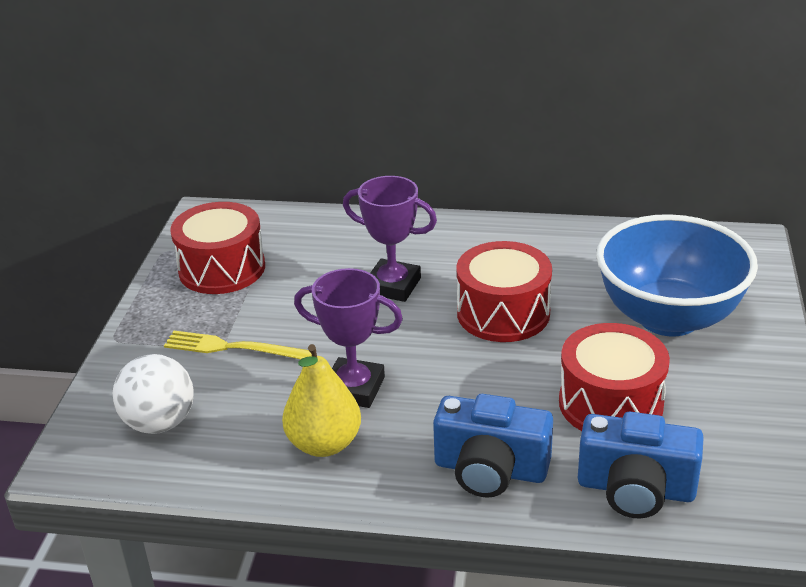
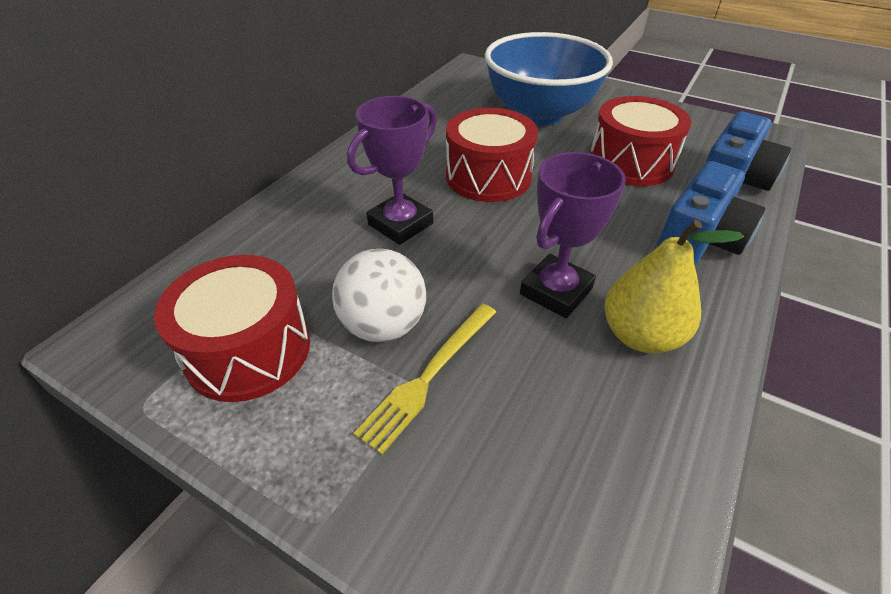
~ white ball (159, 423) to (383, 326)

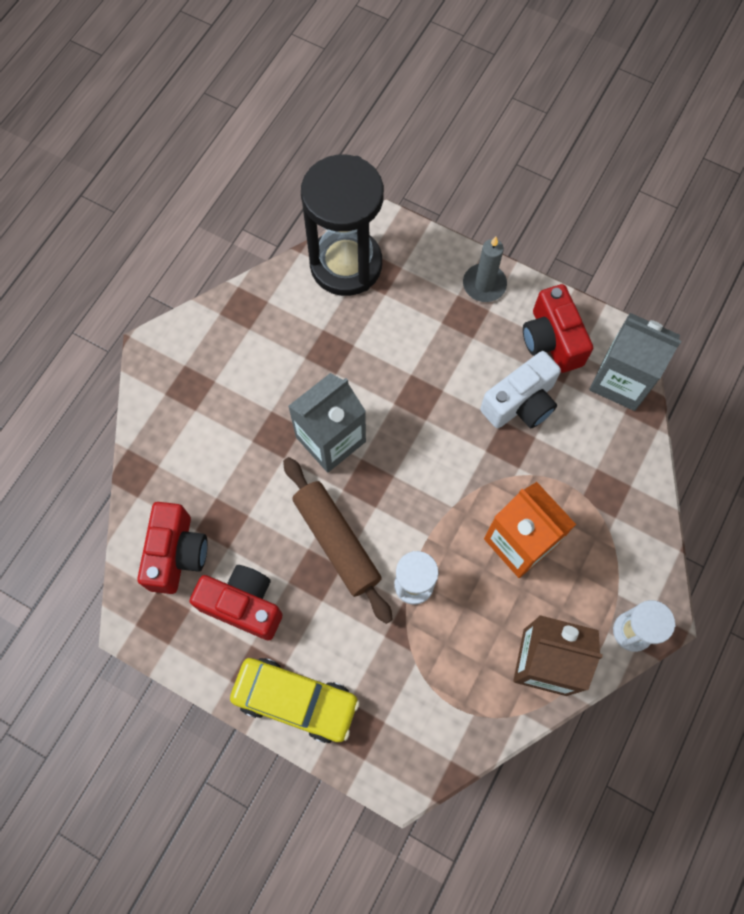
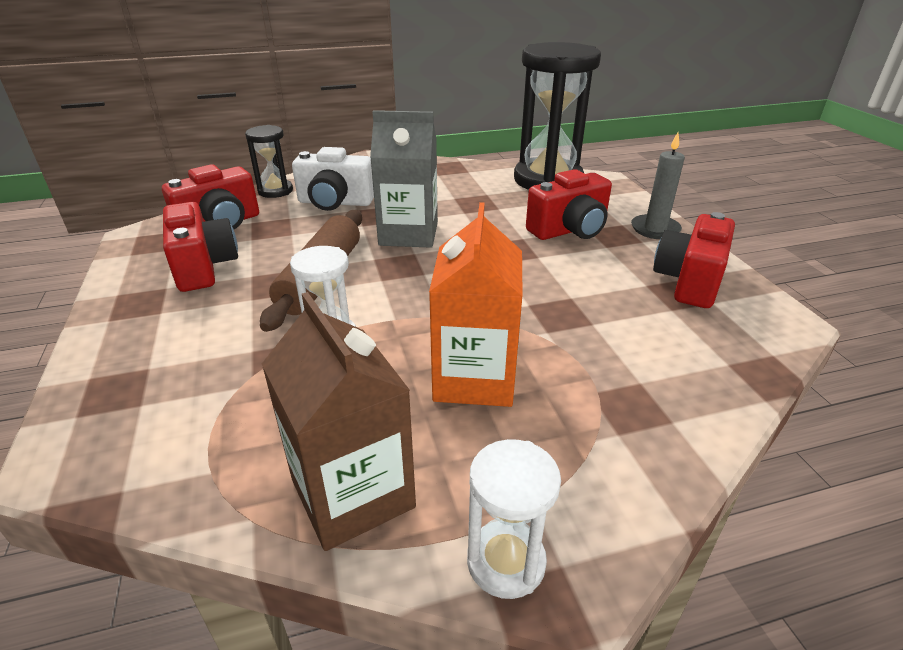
- grey carton (621, 380)
~ white camera (520, 403) to (335, 202)
- yellow car (295, 700)
+ black hourglass (275, 191)
+ red camera (569, 230)

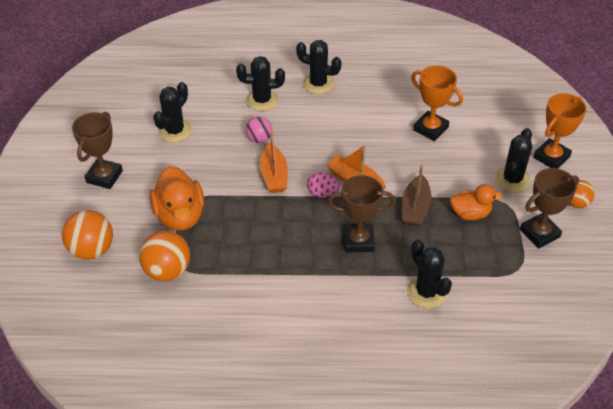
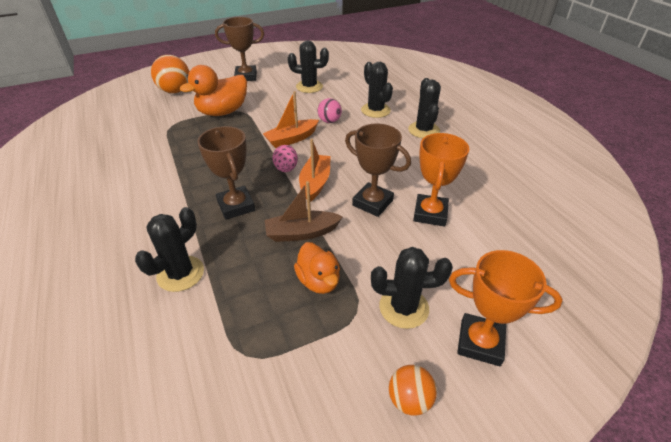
~ brown trophy (539, 233) to (372, 203)
- orange ball (167, 271)

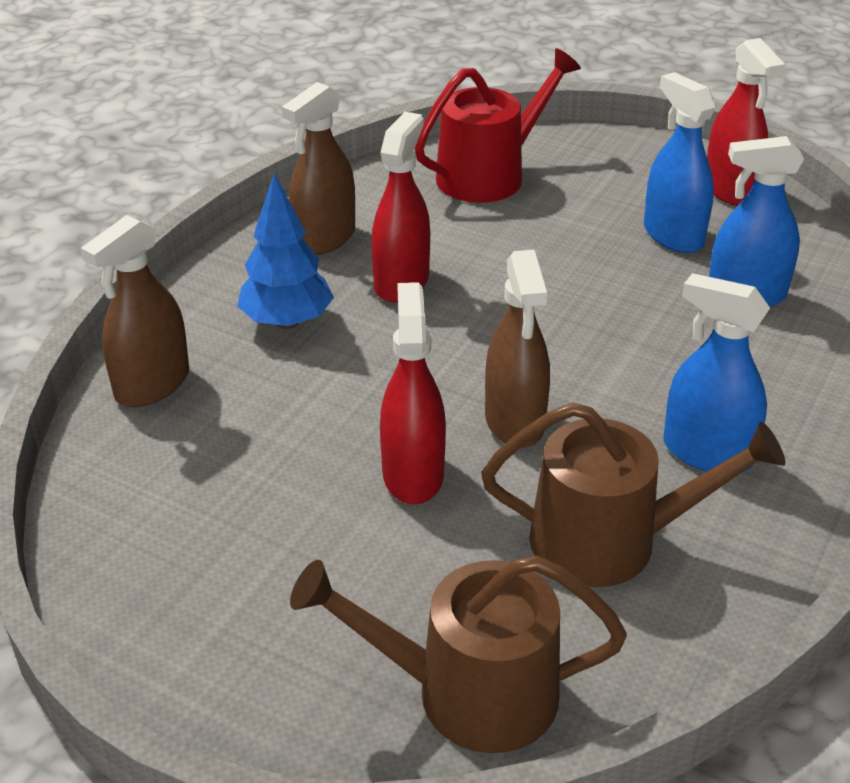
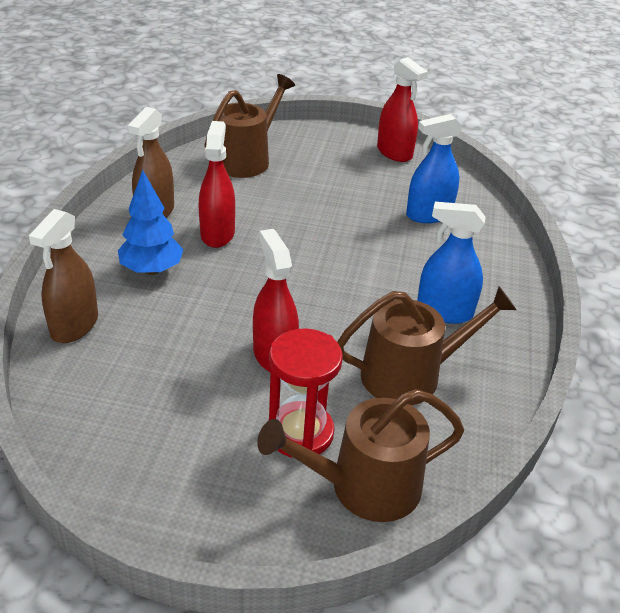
~ red watering can (488, 175) to brown watering can (246, 159)
- blue spray bottle (673, 235)
- brown spray bottle (514, 421)
+ red hourglass (300, 433)

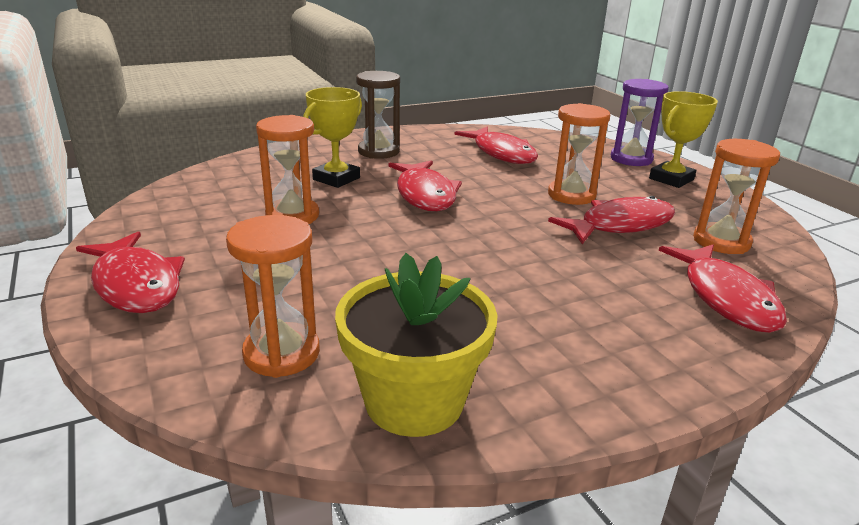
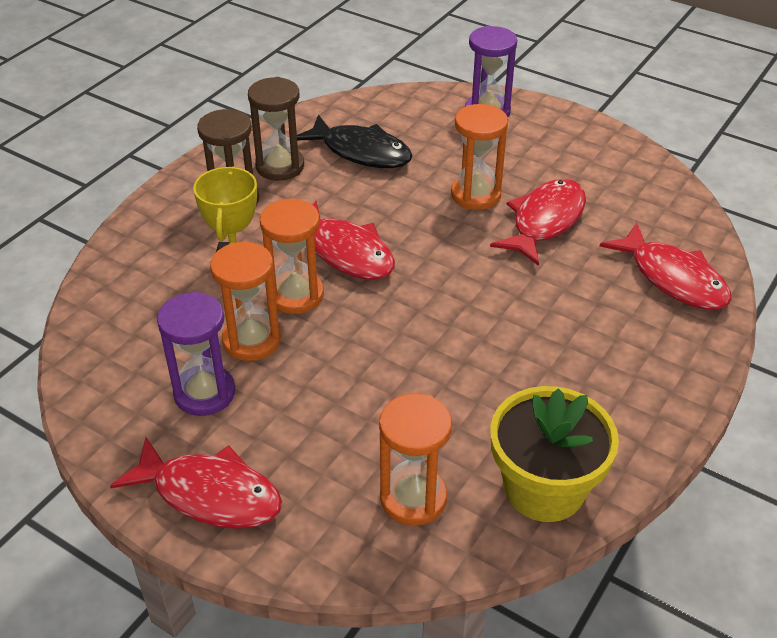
- yellow trophy (671, 179)
~ red fish (502, 153) to black fish (361, 152)
~ orange hourglass (721, 241) to (296, 295)
+ brown hourglass (280, 166)
+ purple hourglass (204, 393)

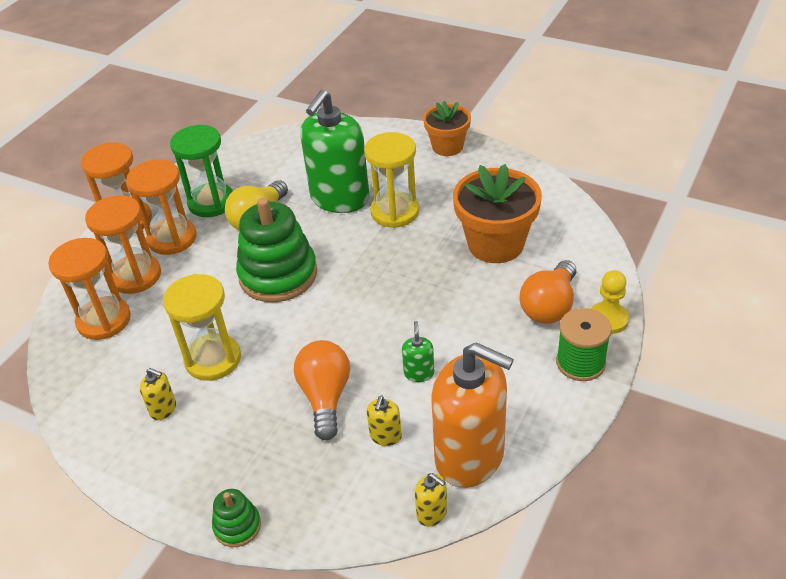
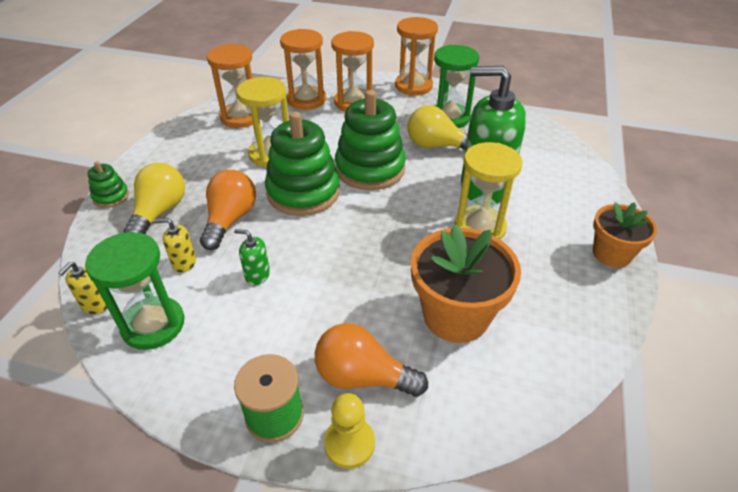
~ orange hourglass (172, 238) to (241, 117)
~ green soap dispenser (419, 373) = (257, 275) 150 degrees counterclockwise
~ orange light bulb (325, 397) = (230, 220) 60 degrees counterclockwise
~ orange soap dispenser (470, 456) to green hourglass (153, 325)
- yellow soap dispenser (163, 409)
+ green stacking toy (303, 192)
+ yellow light bulb (159, 212)

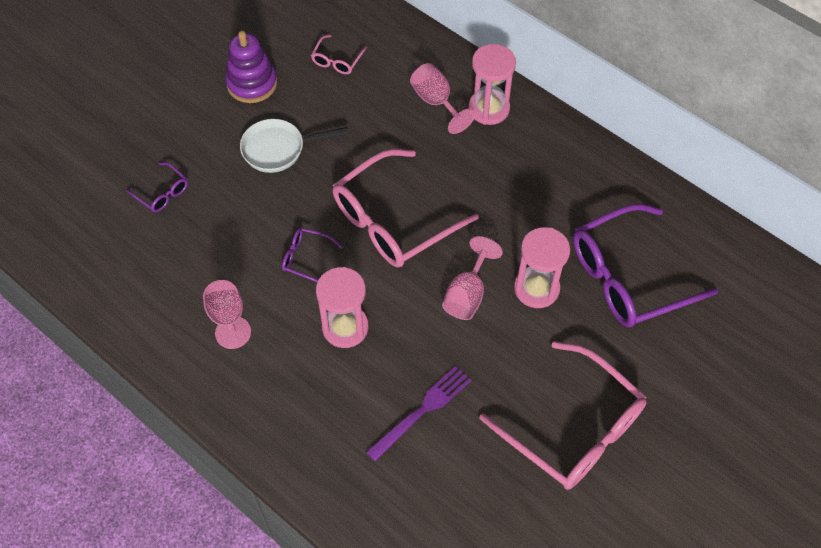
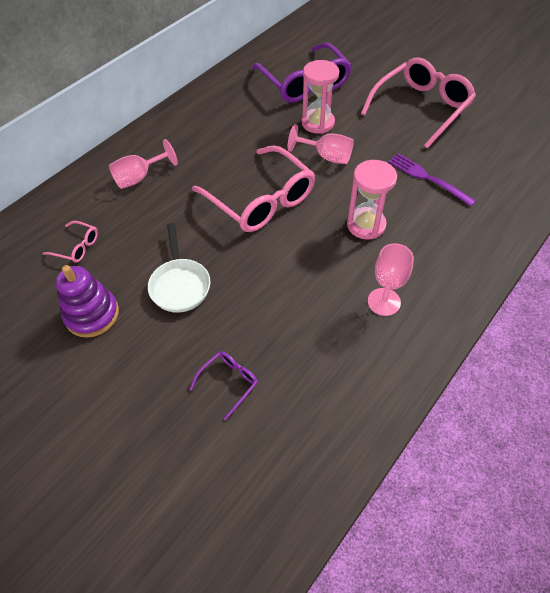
- pink hourglass (489, 108)
- purple glasses (306, 258)

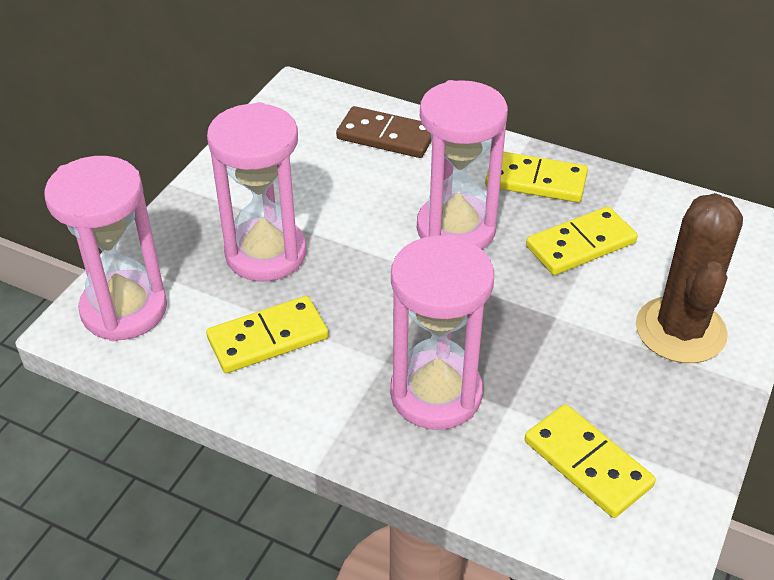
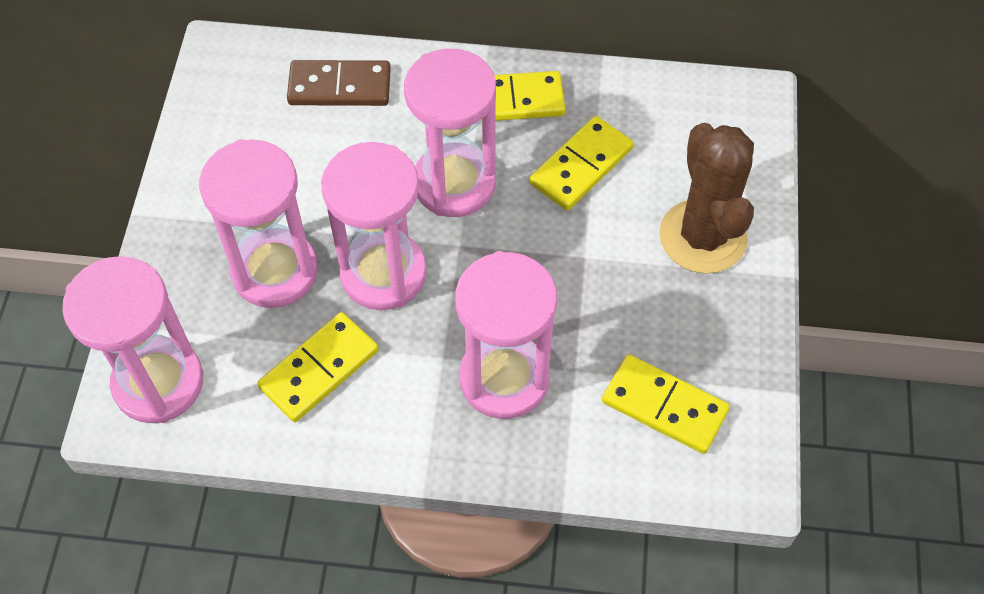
+ pink hourglass (383, 273)

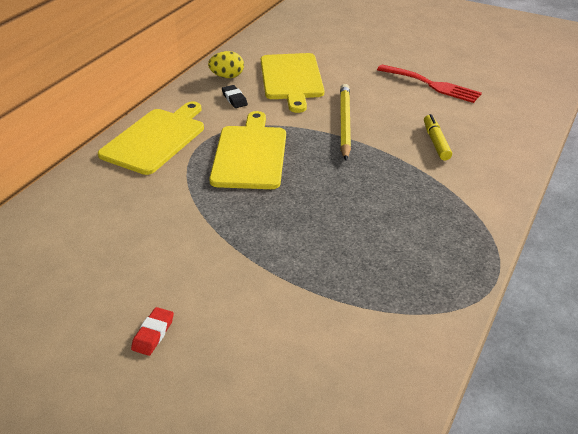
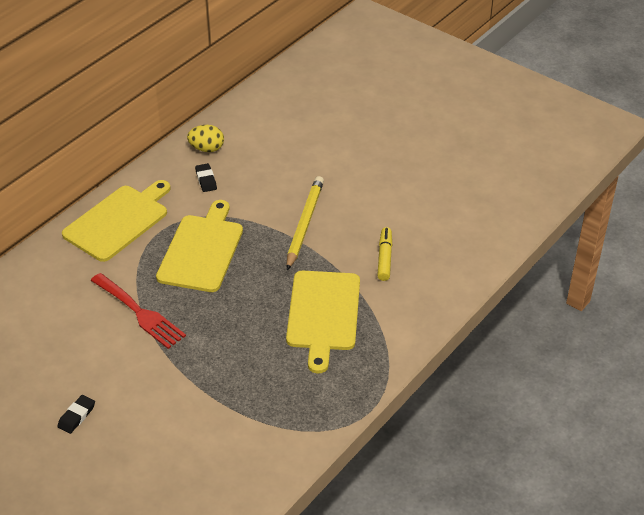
~ yellow cutting board (291, 79) to (323, 314)
~ red fork (432, 85) to (140, 313)
~ red eraser (153, 334) to black eraser (77, 416)

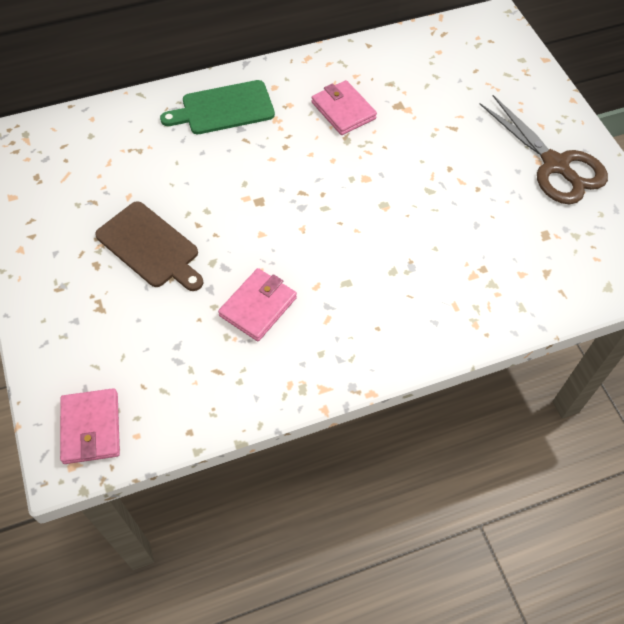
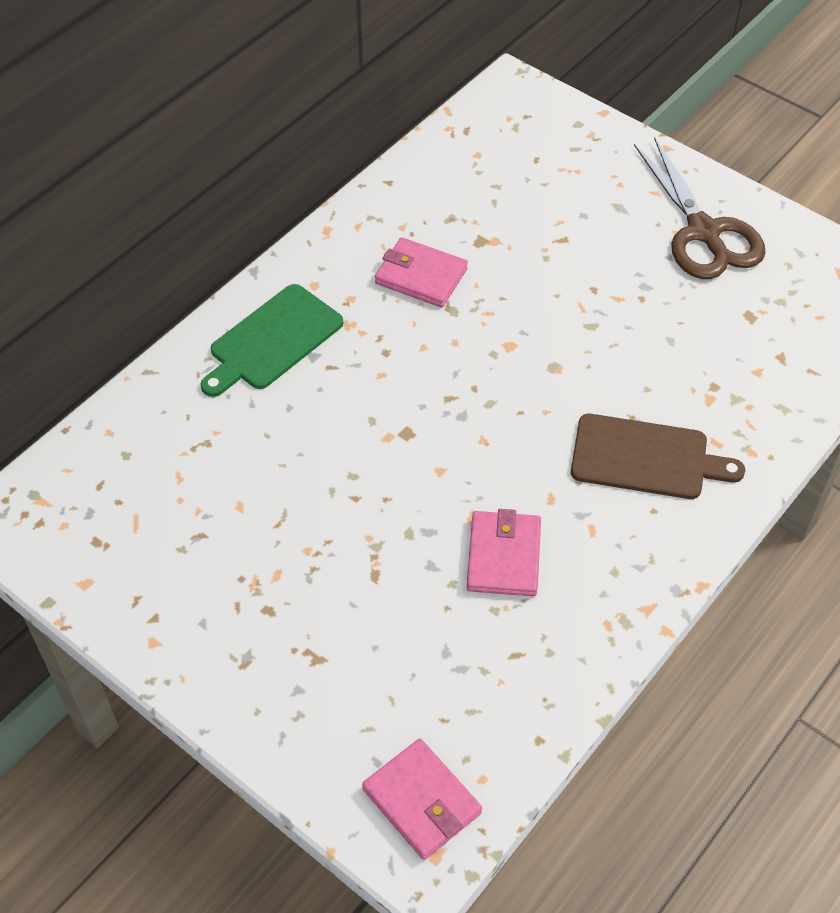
~ brown scissors (555, 165) = (703, 232) 45 degrees clockwise
~ brown cutting board (150, 247) to (645, 458)

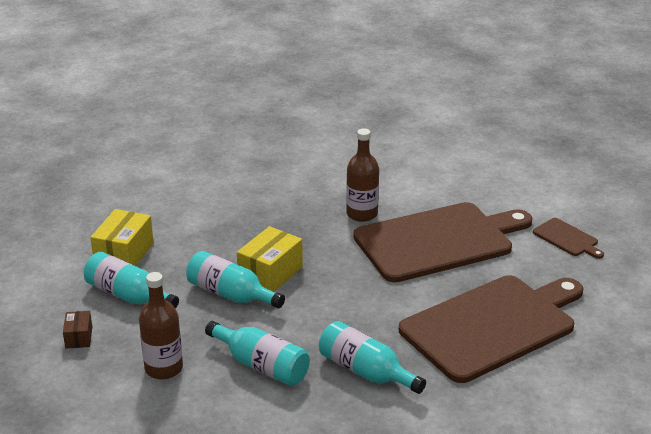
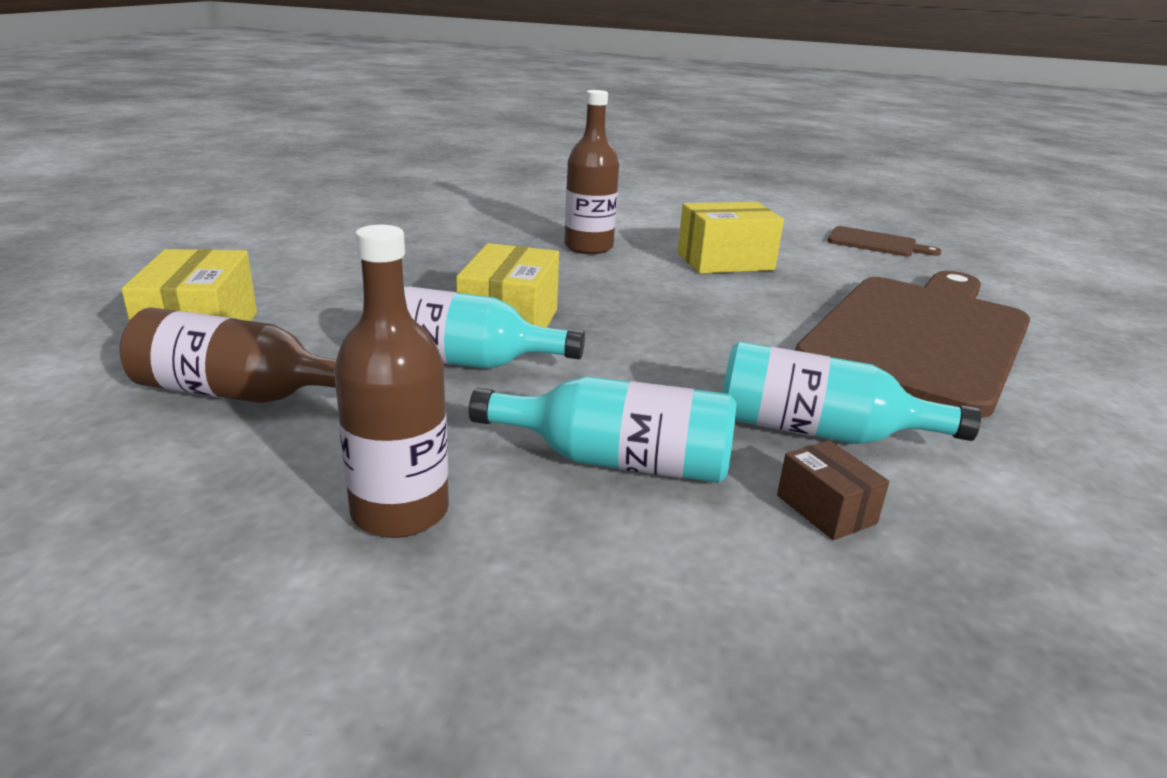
~ brown cutting board (438, 241) to yellow box (725, 261)
~ turquoise bottle (128, 295) to brown bottle (239, 393)
~ brown box (79, 337) to (826, 509)

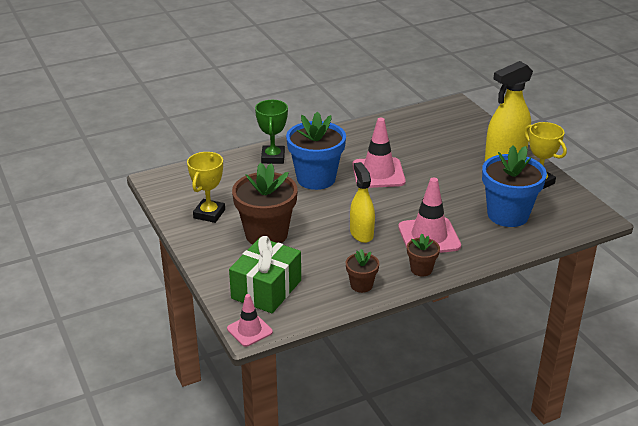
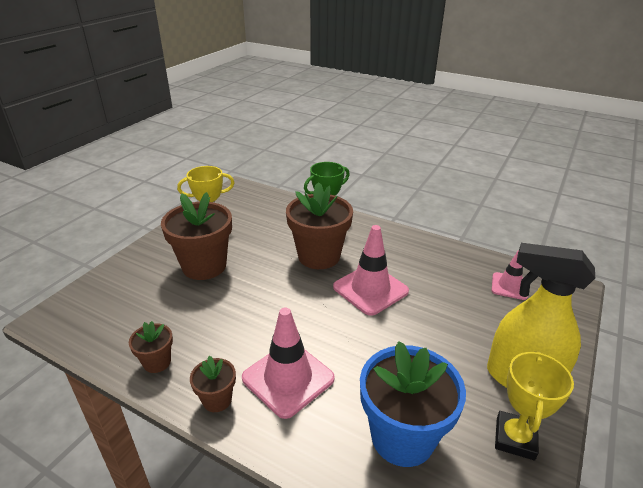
~ blue flower pot (316, 179) to brown flower pot (319, 256)
- yellow spray bottle (361, 233)
- green gift (266, 289)
~ pink traffic cone (249, 330) to (509, 286)

